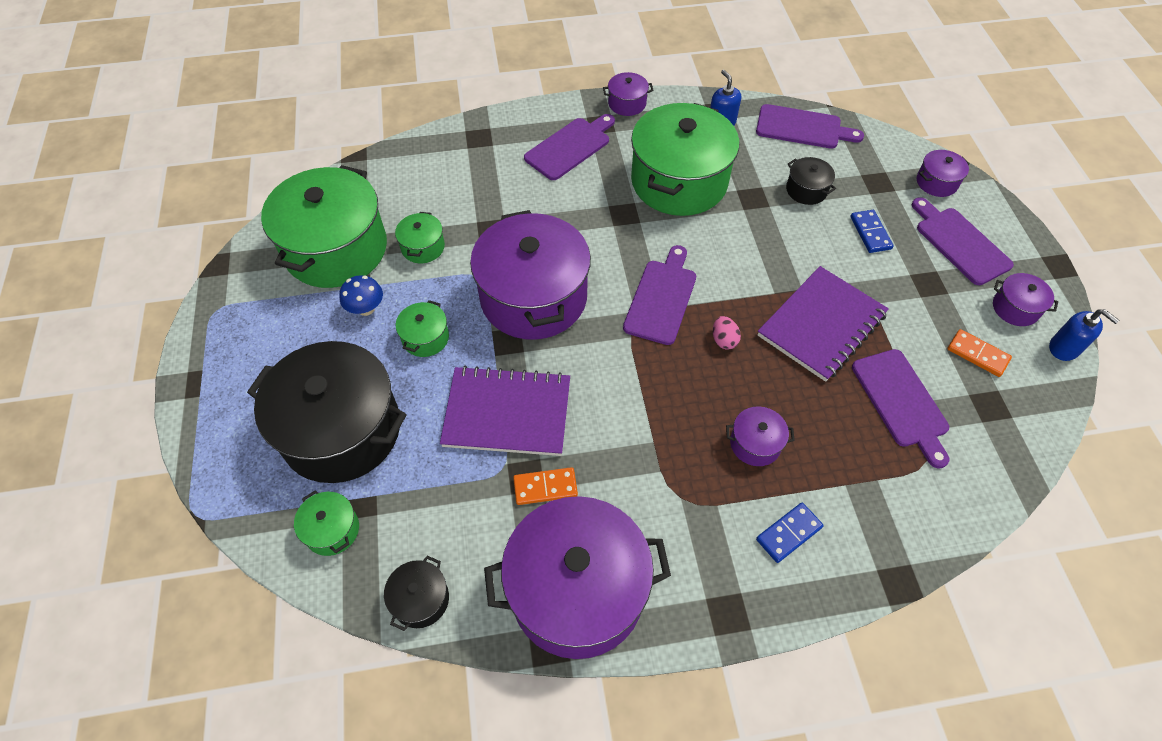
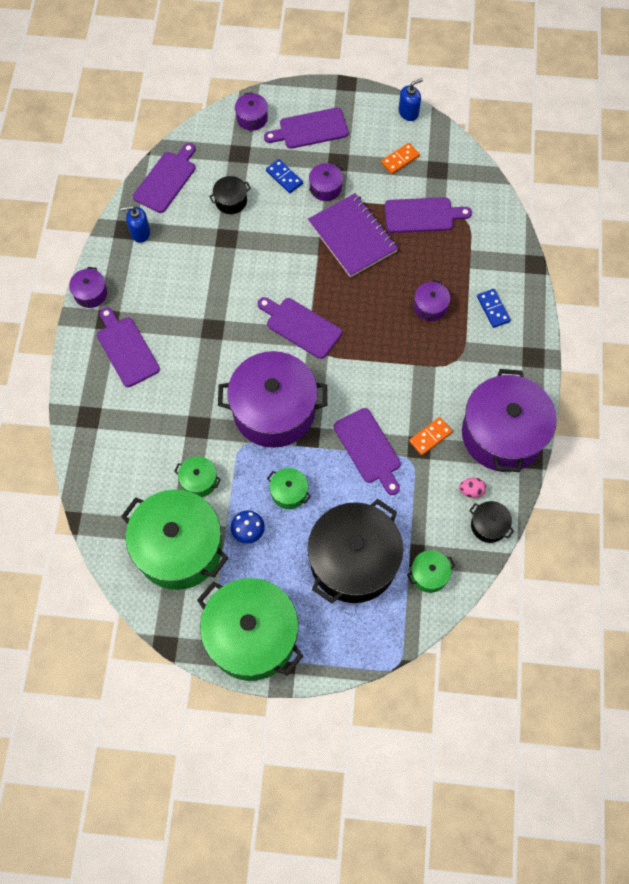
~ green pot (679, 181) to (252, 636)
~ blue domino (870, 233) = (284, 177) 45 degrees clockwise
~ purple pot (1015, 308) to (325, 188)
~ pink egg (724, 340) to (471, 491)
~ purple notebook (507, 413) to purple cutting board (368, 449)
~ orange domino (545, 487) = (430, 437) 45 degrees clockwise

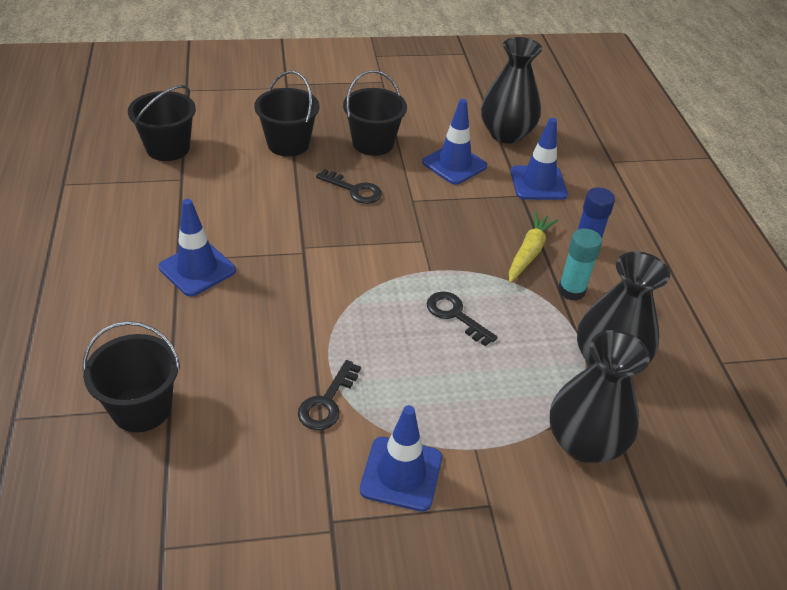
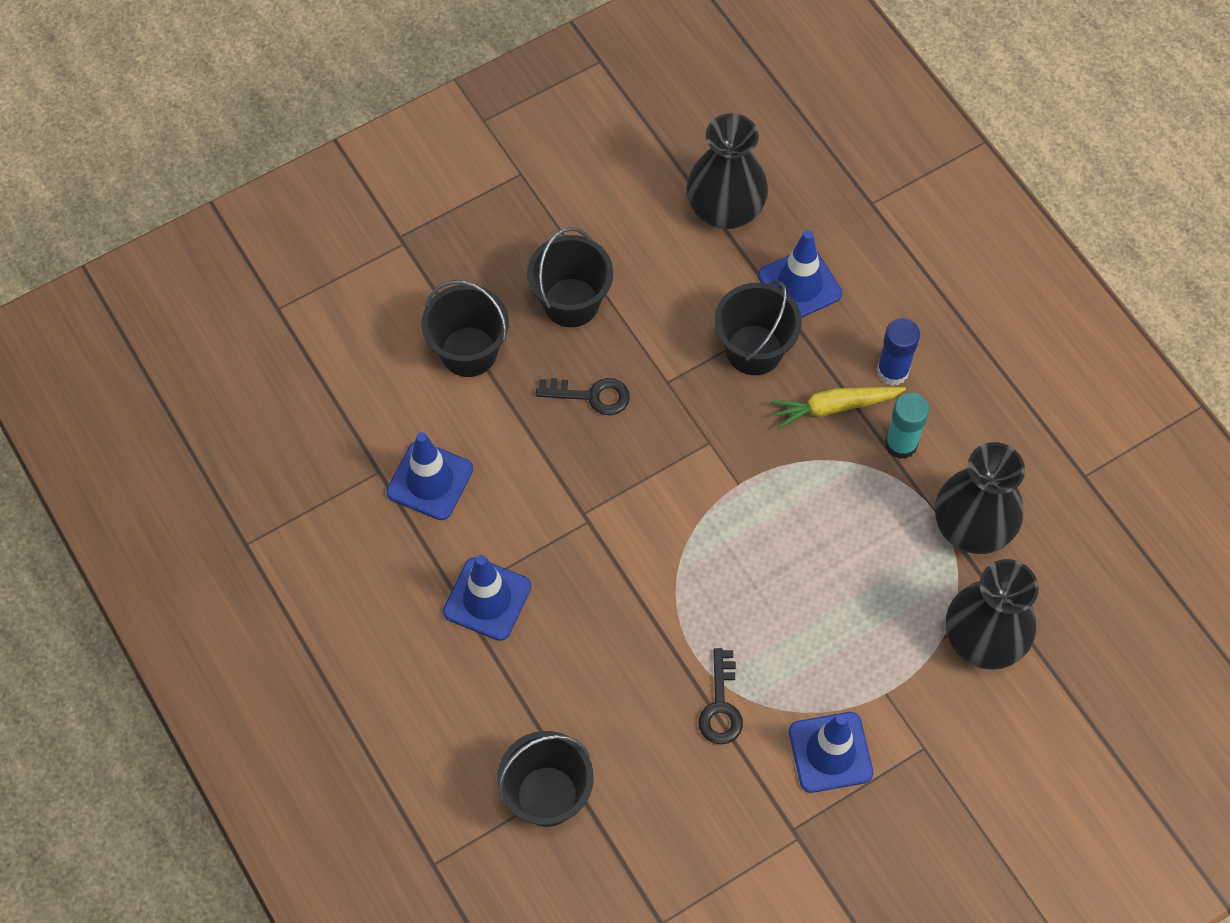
~ black bucket (168, 148) to (754, 350)
~ blue traffic cone (454, 164) to (430, 481)
~ yellow carrot (529, 253) = (834, 407) 105 degrees counterclockwise
- black key (455, 315)

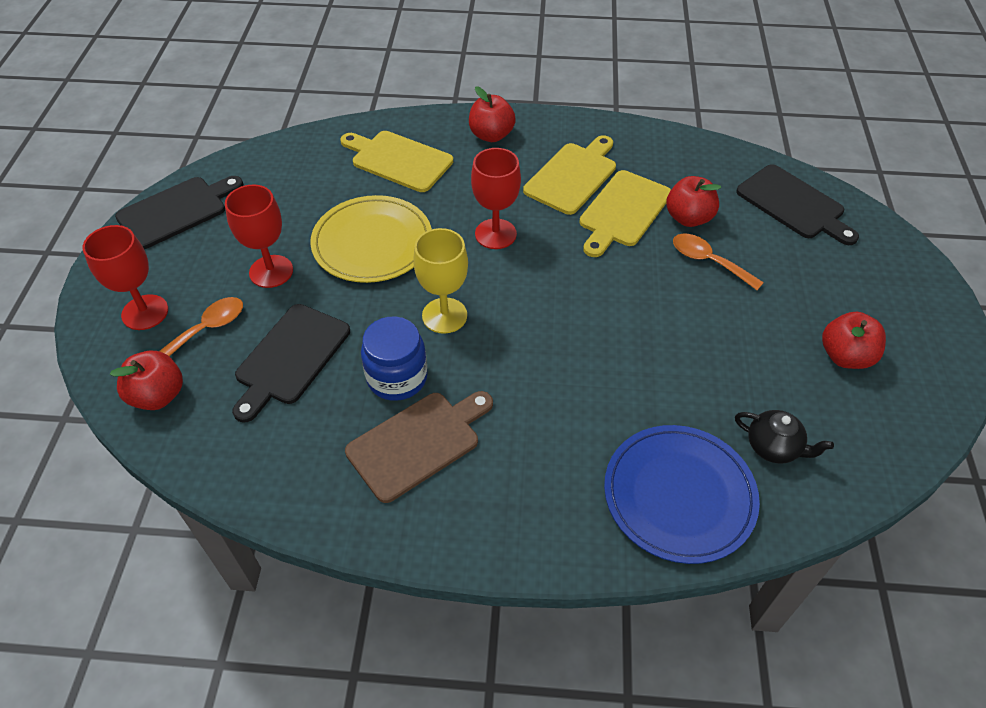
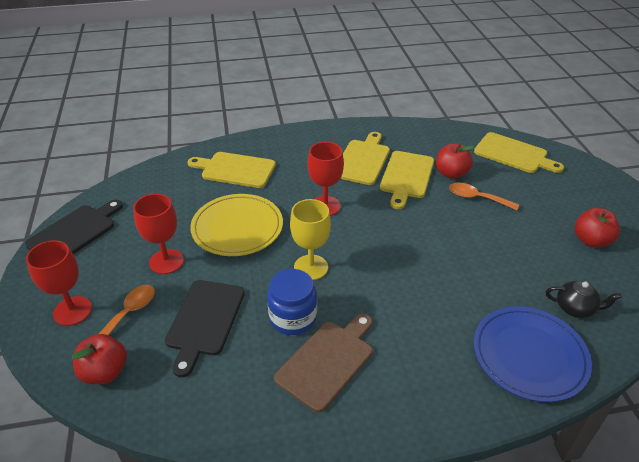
- red apple (491, 135)
~ black cutting board (793, 204) to yellow cutting board (513, 154)

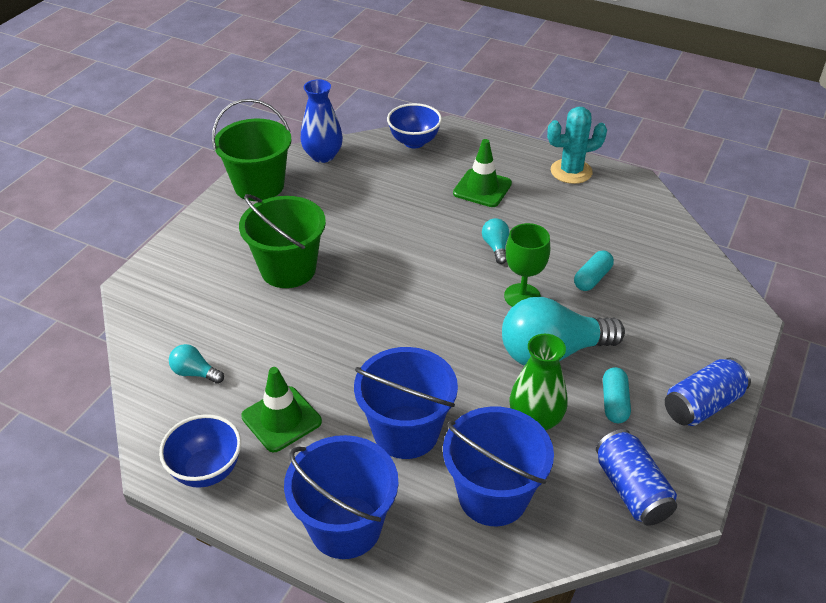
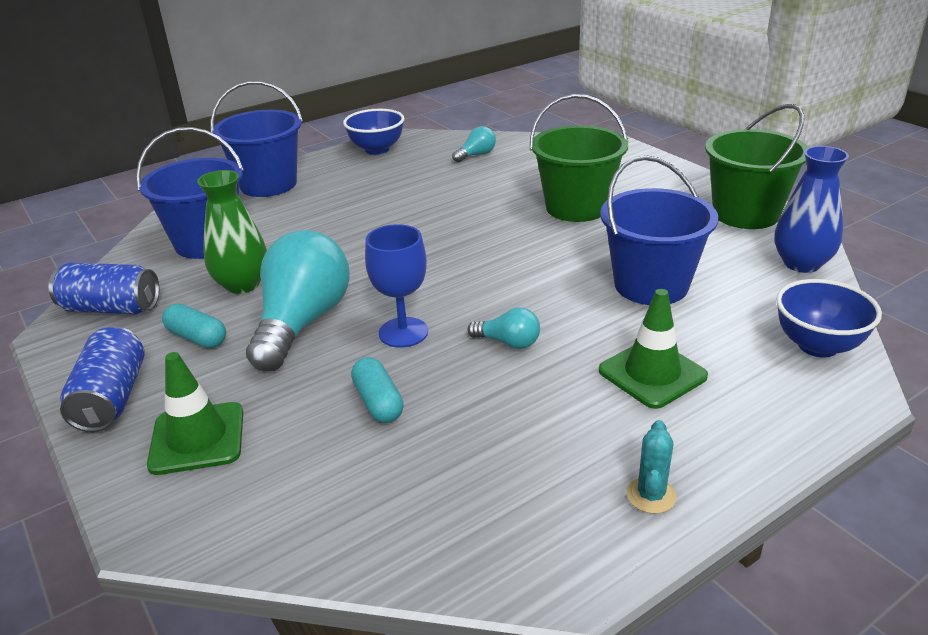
~ turquoise cactus (571, 171) = (651, 495) x0.56
~ green goblet (522, 296) to blue goblet (403, 332)
~ blue bucket (406, 432) to (651, 285)
~ green traffic cone (281, 419) to (197, 438)

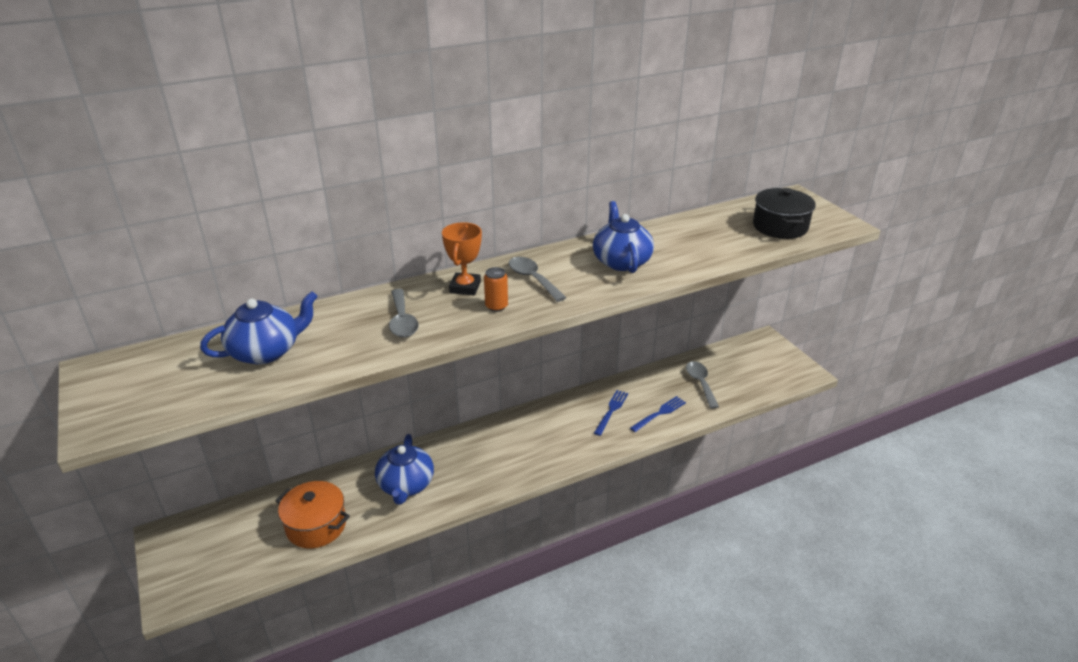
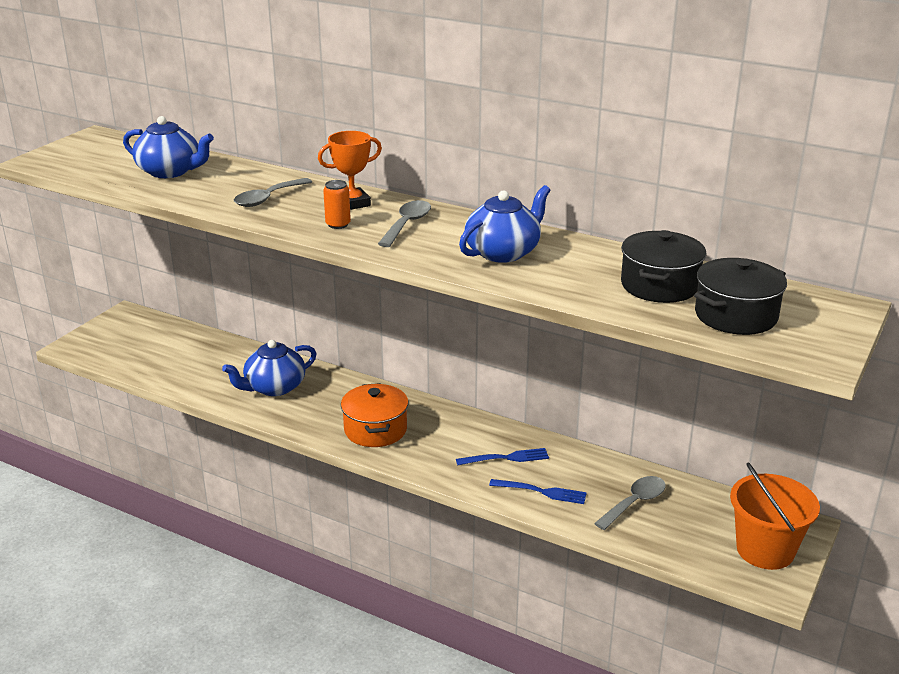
~ orange pot (316, 526) to (375, 430)
+ black pot (659, 285)
+ orange bucket (765, 550)

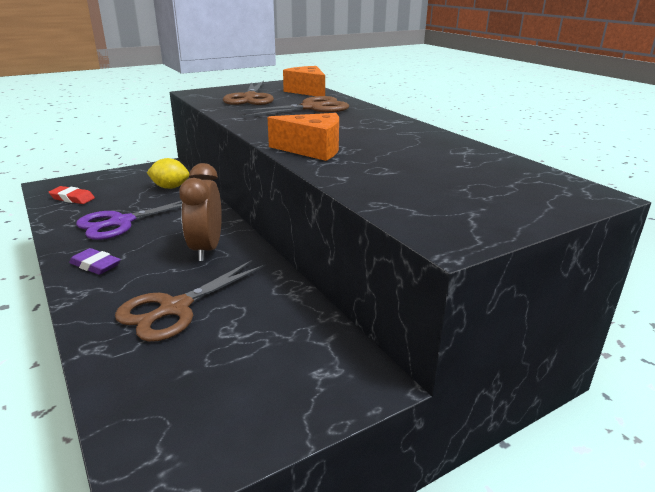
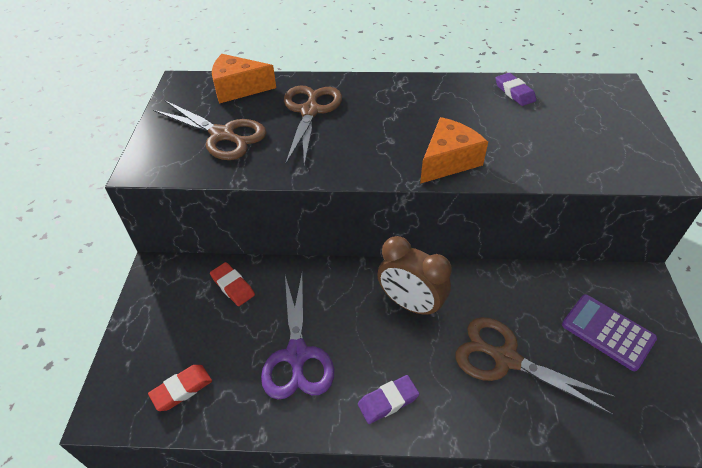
~ yellow lemon (170, 187) to red eraser (232, 286)
~ brown scissors (175, 308) = (505, 359) 135 degrees clockwise
+ purple eraser (514, 92)
+ purple calculator (607, 332)

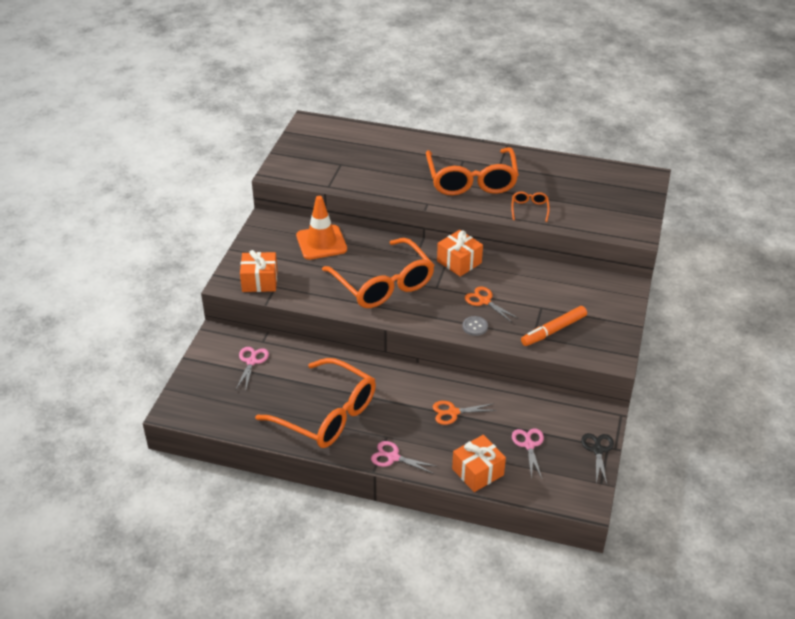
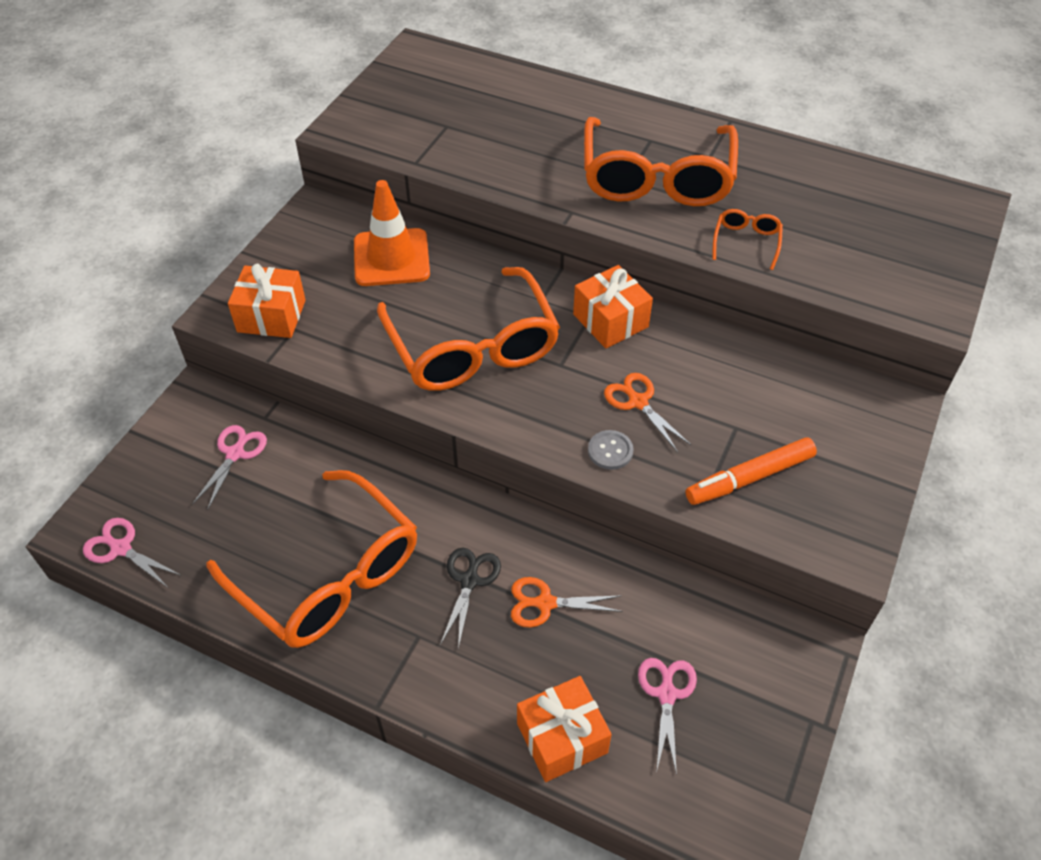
~ black scissors (598, 450) to (469, 580)
~ pink scissors (393, 457) to (120, 548)

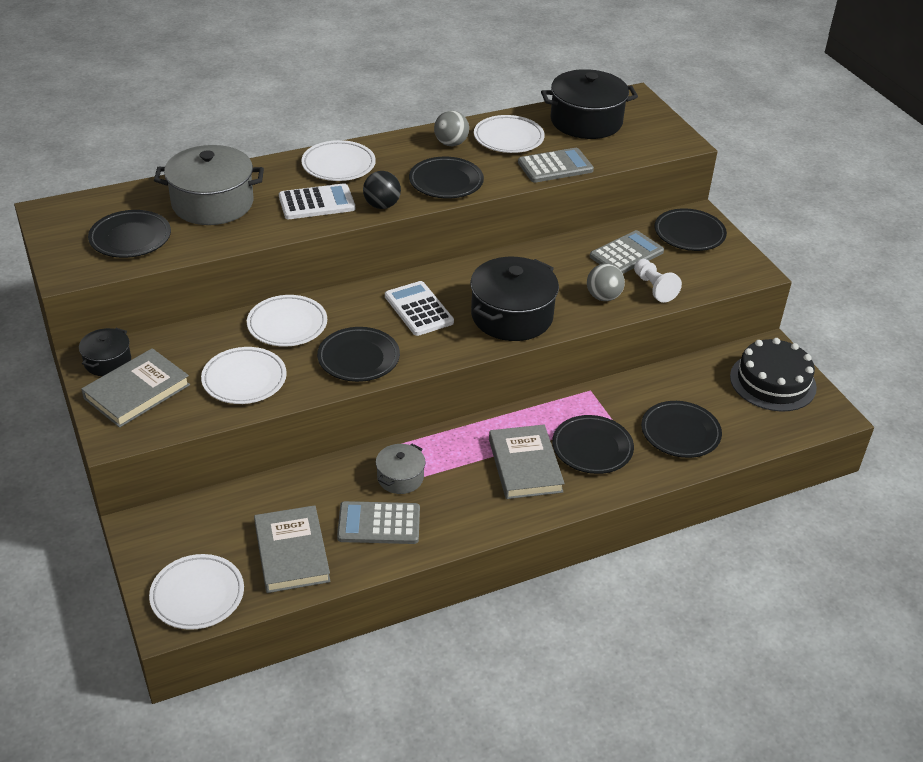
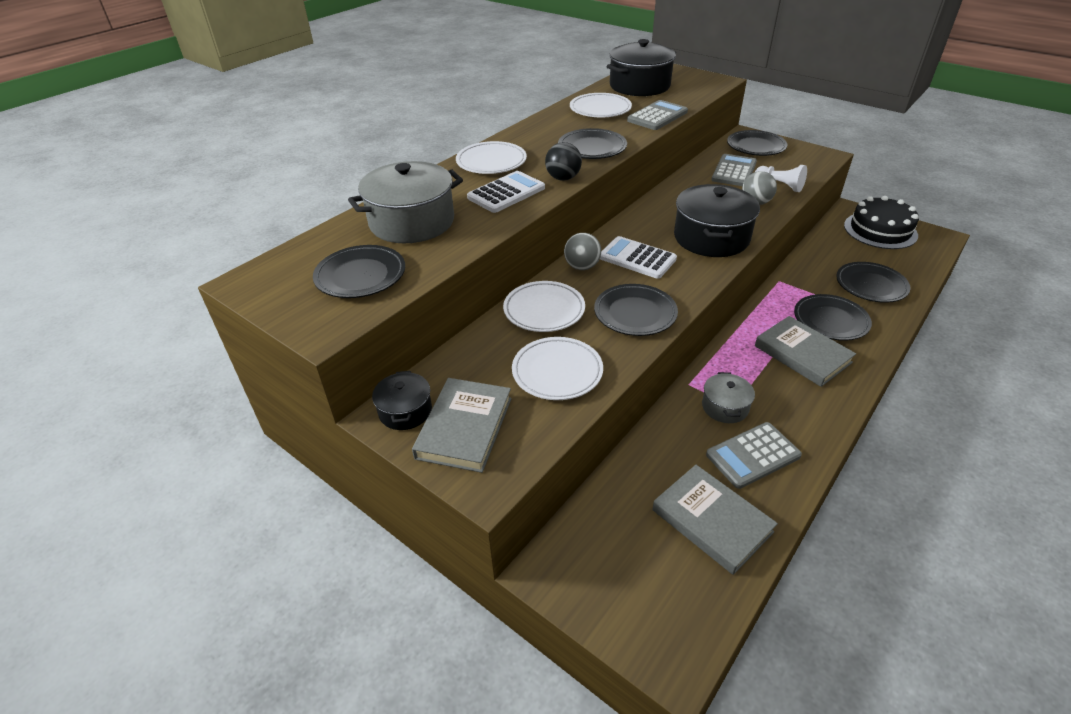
~ grey ball (451, 143) to (582, 267)
- white plate (197, 595)

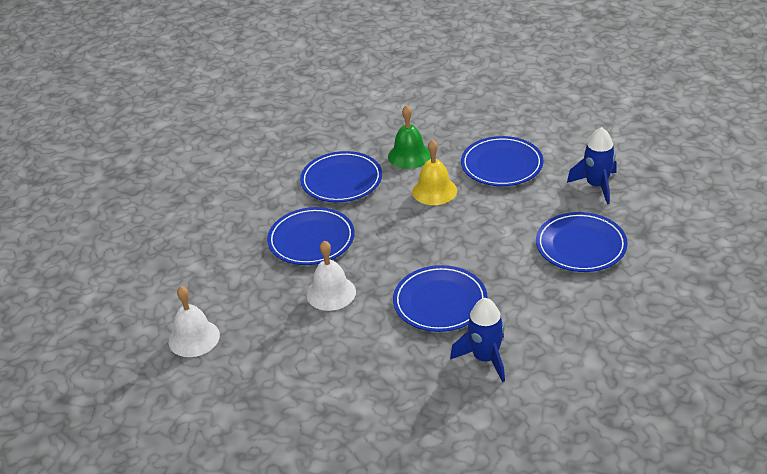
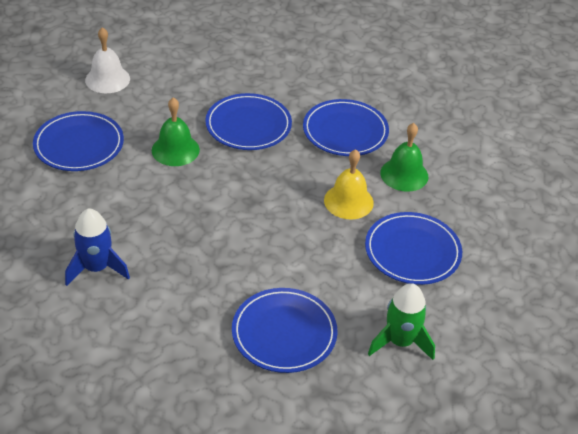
~ blue rocket (596, 186) to green rocket (400, 342)
~ white bell (331, 293) to green bell (175, 150)
~ blue plate (440, 302) to (79, 145)

